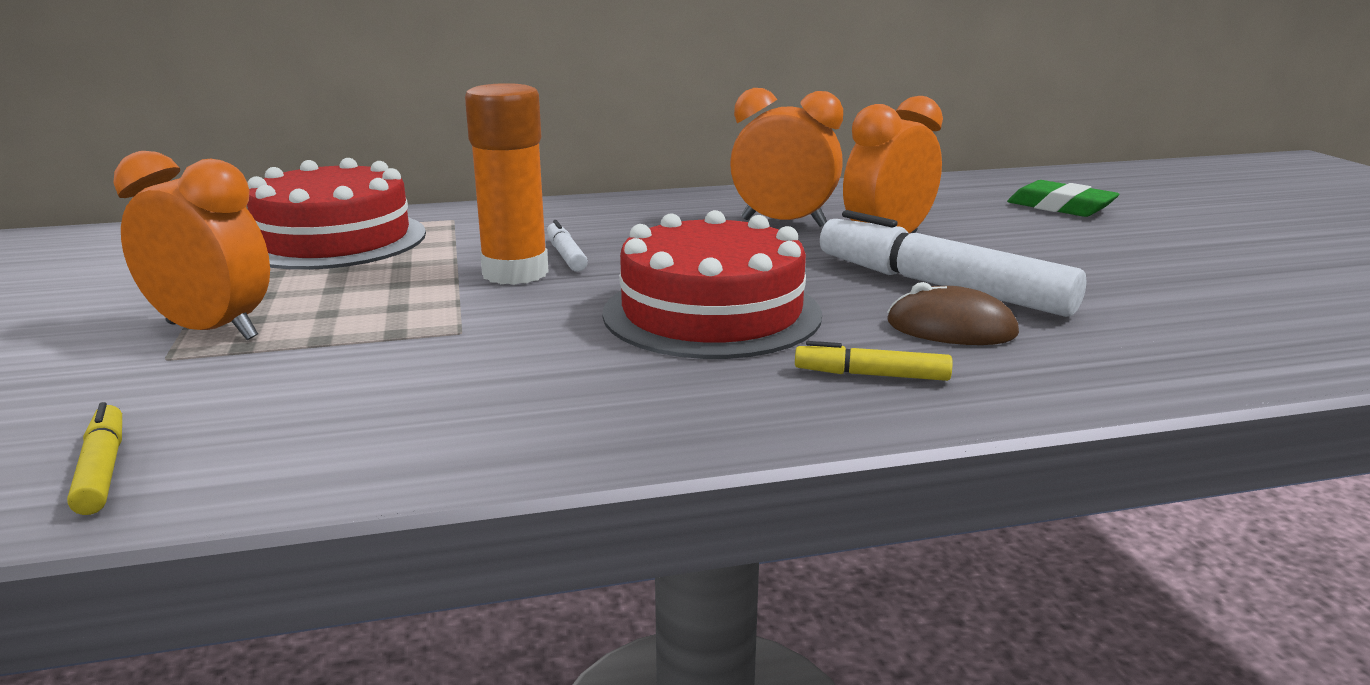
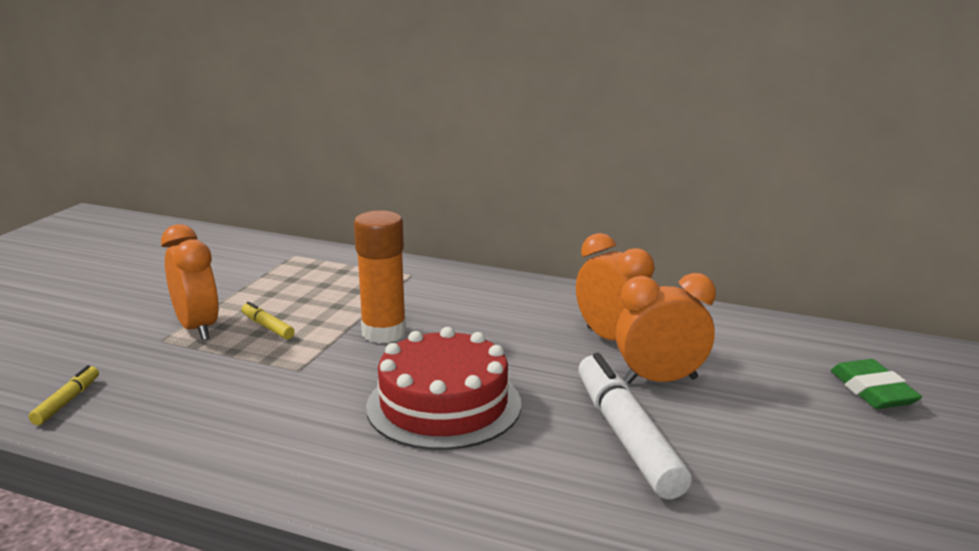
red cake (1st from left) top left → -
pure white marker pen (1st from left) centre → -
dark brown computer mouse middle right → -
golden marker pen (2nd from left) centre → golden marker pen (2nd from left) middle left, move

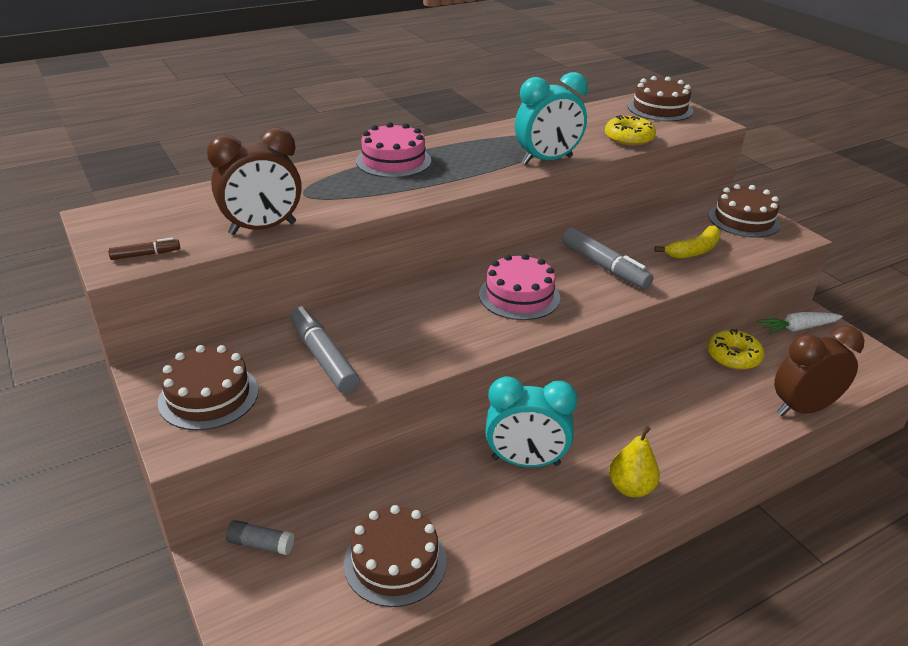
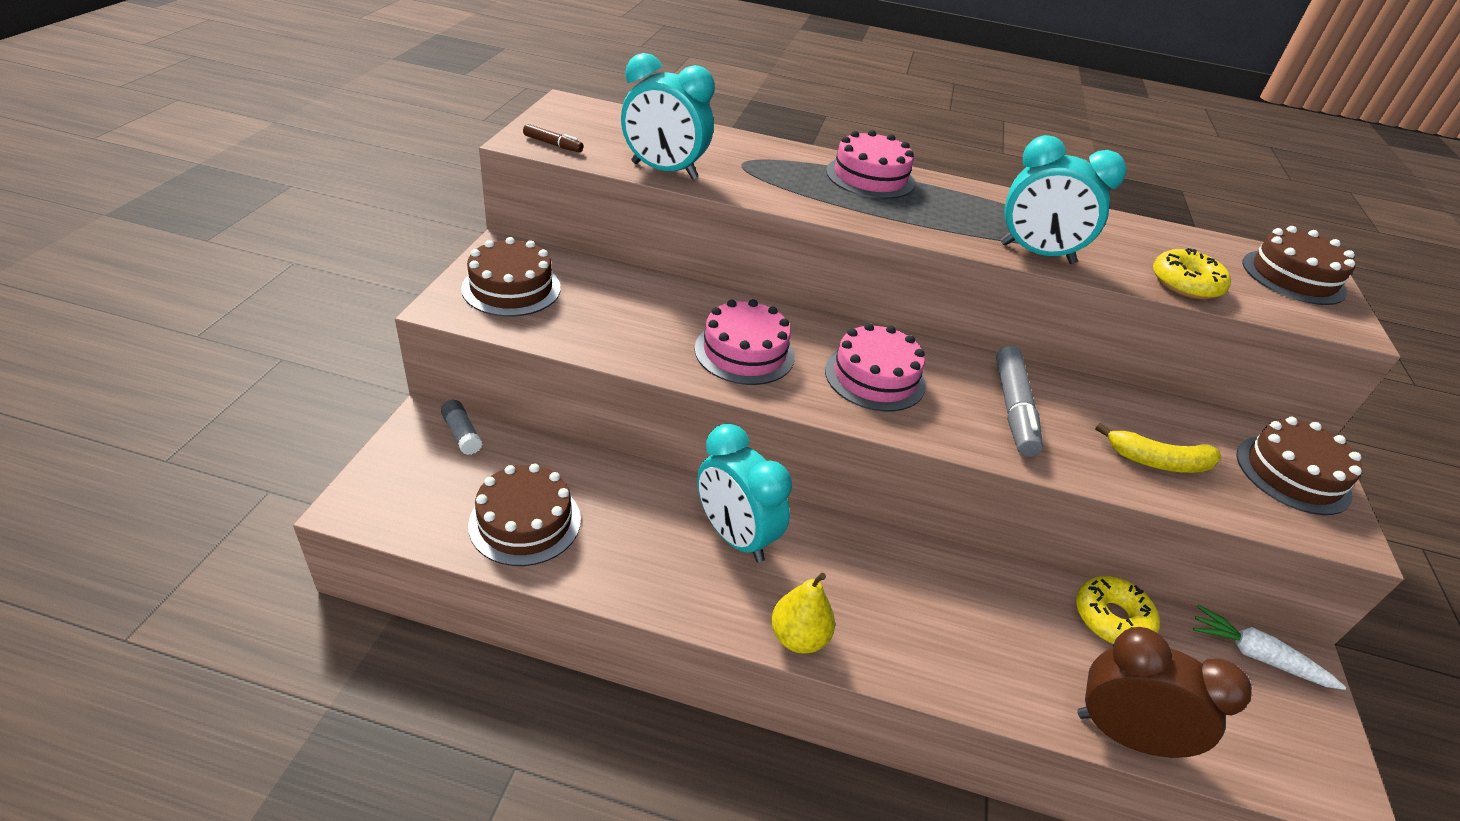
dark brown clock (1st from left) top left → turquoise clock (1st from left) top centre
gray marker pen (1st from left) centre → -
- → pink cake (1st from left) centre

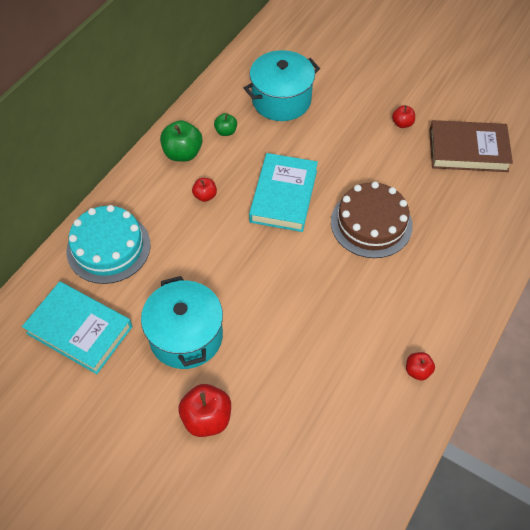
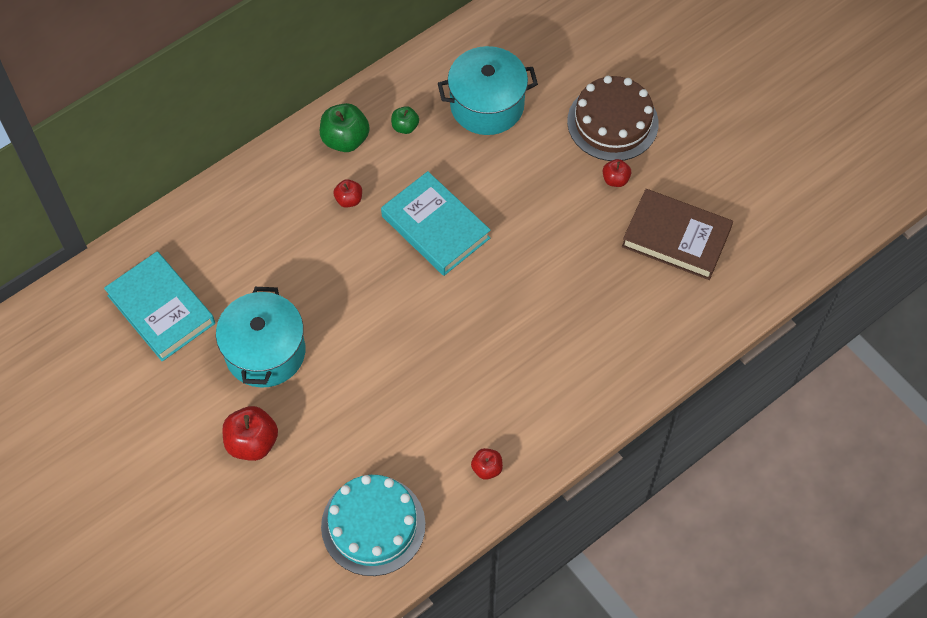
turquoise hardback (2nd from left) centre, 75 degrees counterclockwise
dark brown cake middle right → dark brown cake top centre, move
turquoise cake middle left → turquoise cake bottom centre, move

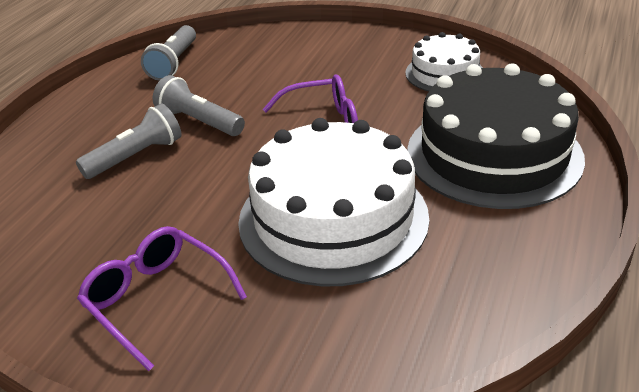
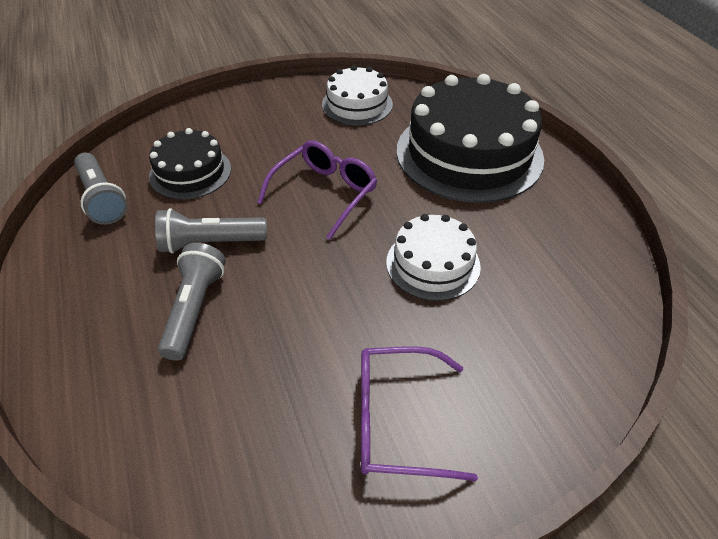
pure white cake (1st from left in the first image) centre → pure white cake (2nd from left) centre, x0.53
- → jet-black cake (1st from left) top left

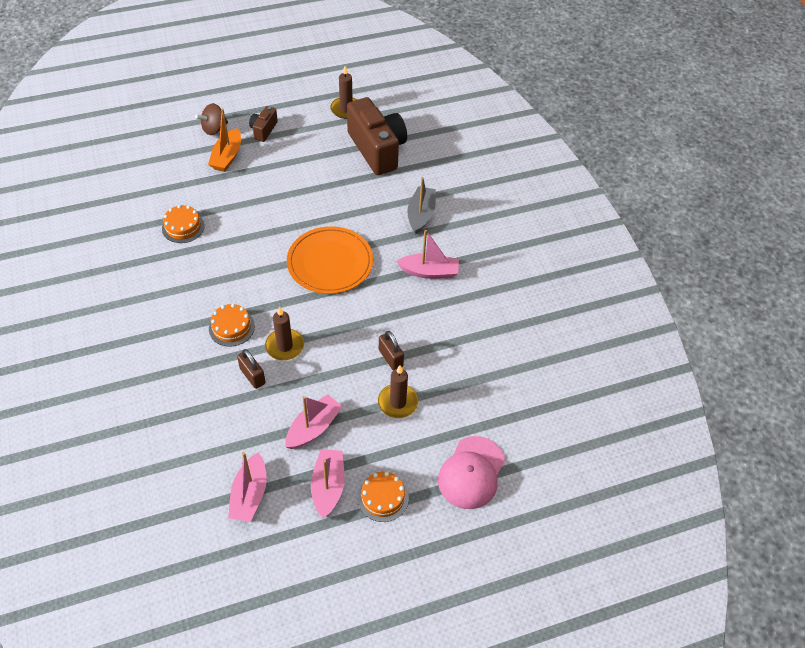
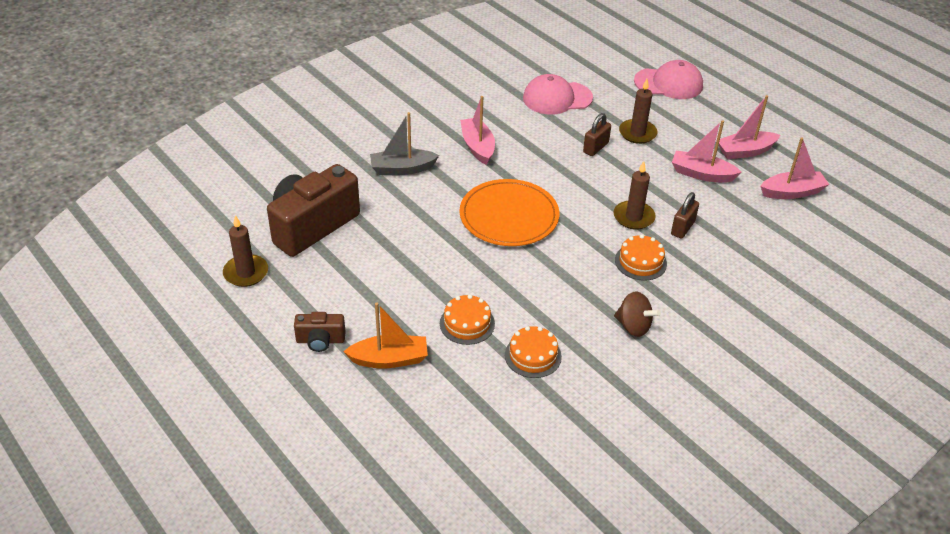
dark brown whirligig top left → dark brown whirligig middle right, move
bright orange cake (3rd from left in the first image) bottom centre → bright orange cake (1st from left) centre, move
- → pink peaked cap (1st from left) top centre

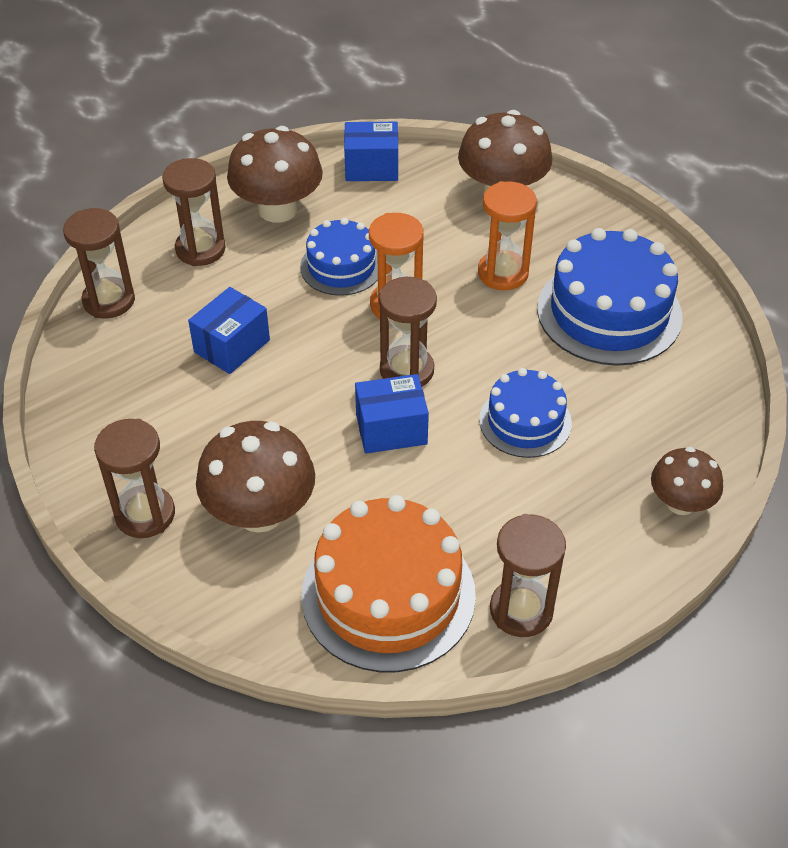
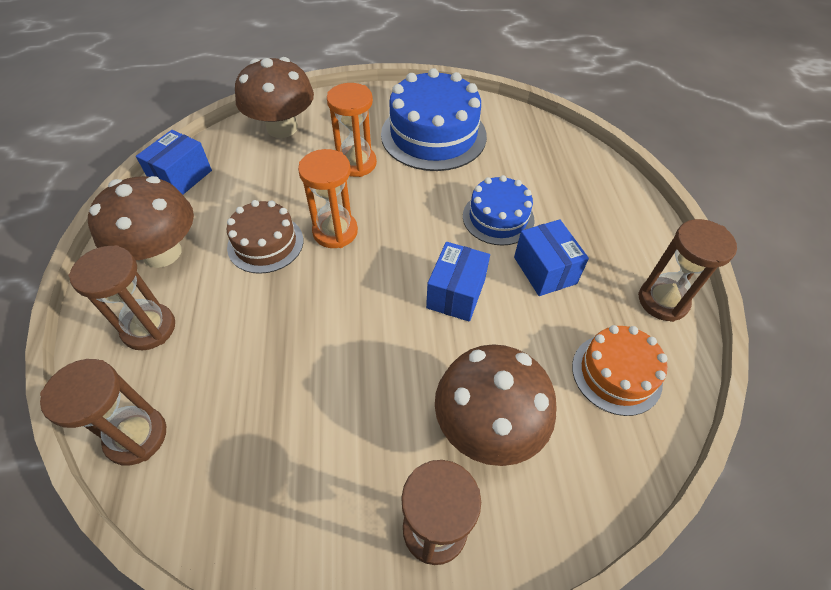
cobalt cake (1st from left) top centre → dark brown cake middle left
dark brown hourglass (4th from left) centre → -
cobalt package (1st from left in the first image) middle left → cobalt package (3rd from left) centre, move
dark brown fungus (4th from left) middle right → -
bright orange cake bottom centre → bright orange cake middle right, x0.59

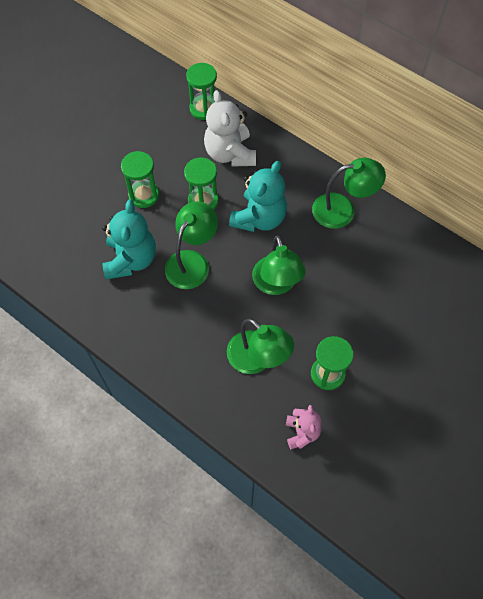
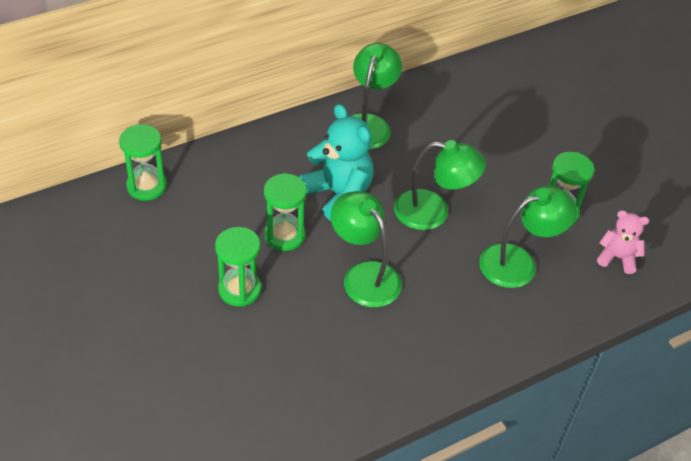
pure white stuffed bear top centre → -
turquoise stuffed bear (1st from left) middle left → -

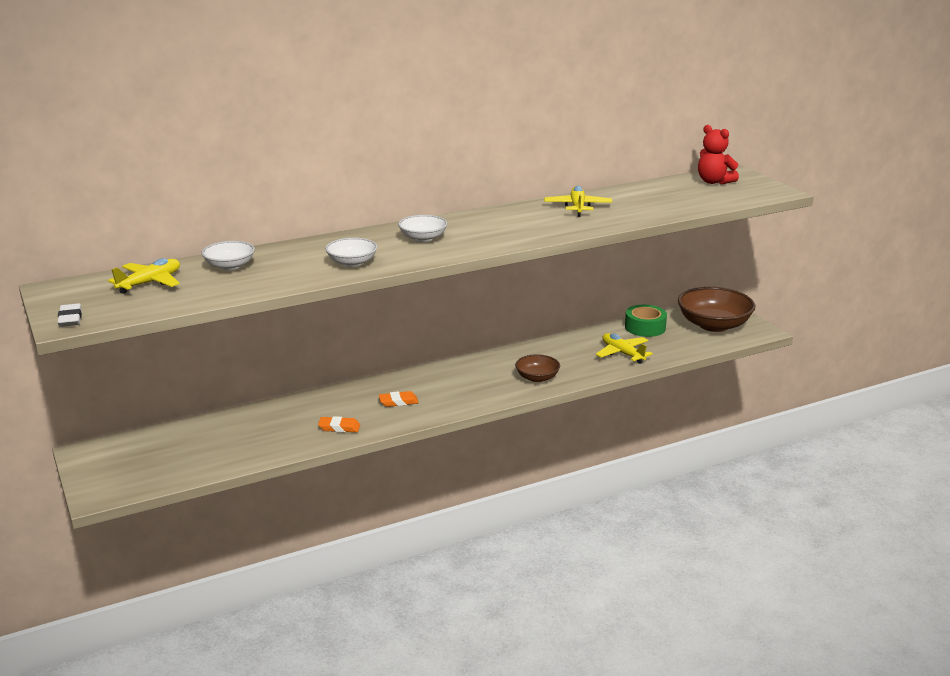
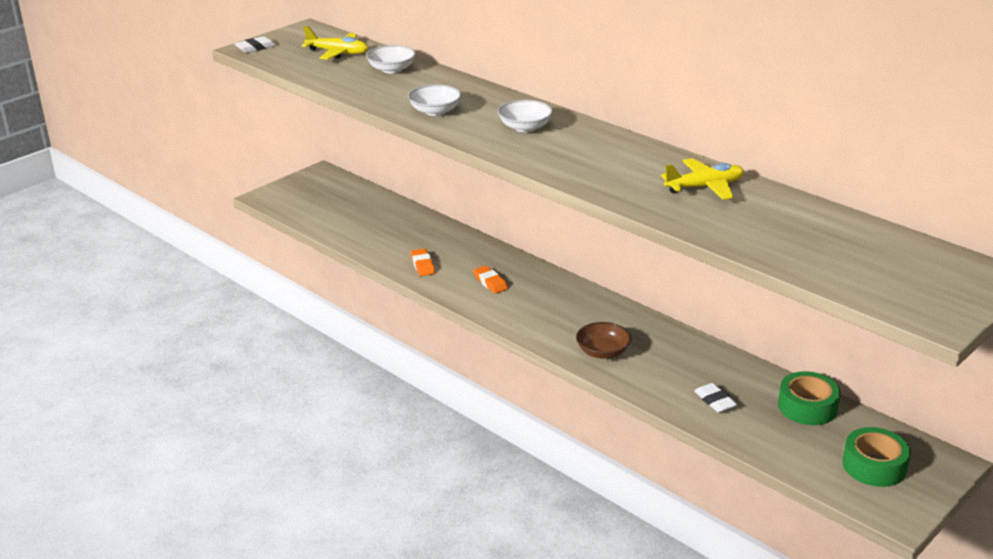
red stuffed bear top right → -
dark brown bowl (2nd from left) middle right → leaf-green roll of tape (2nd from left) bottom right
golden plane (3rd from left) centre → pure white pencil eraser (2nd from left) bottom right

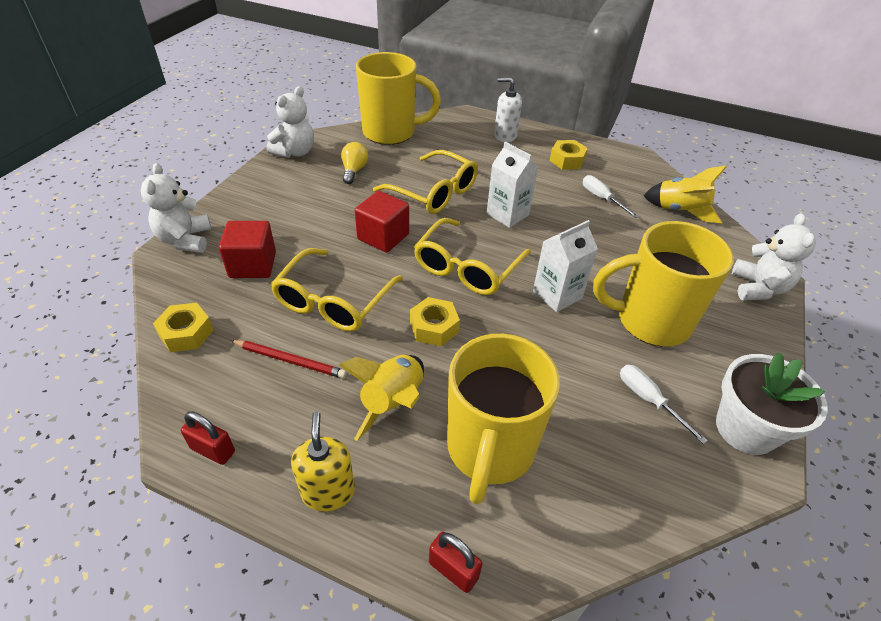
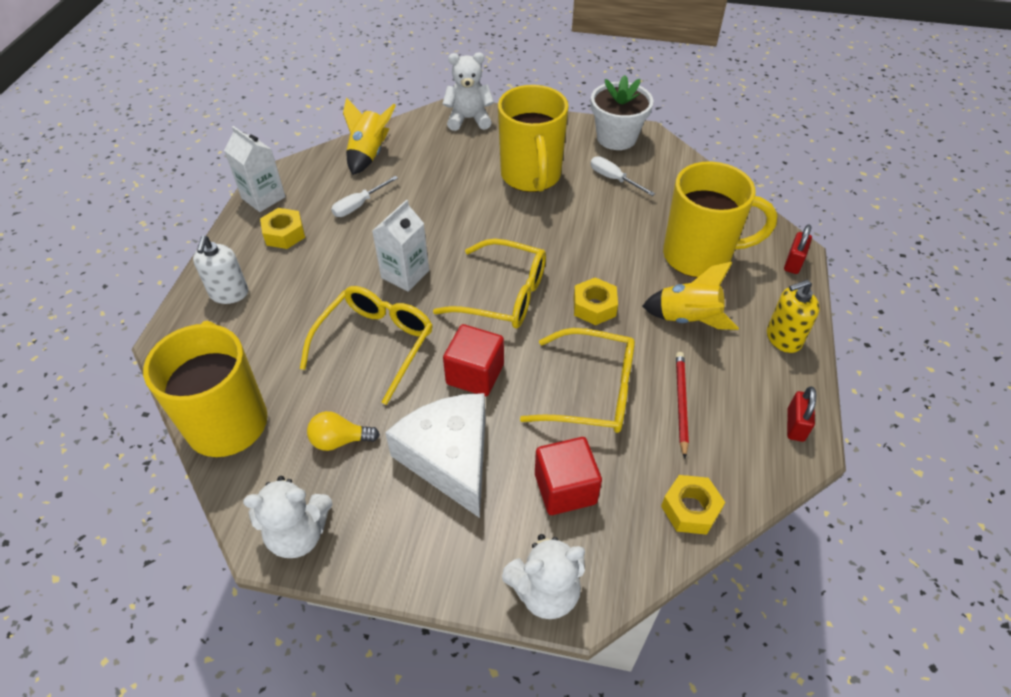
pure white stuffed bear (2nd from left in the first image) top left → pure white stuffed bear (1st from left) bottom left, 150 degrees clockwise
pure white carton (2nd from left in the first image) centre → pure white carton (1st from left) top left, move
pure white screwdriver (2nd from left) middle right → pure white screwdriver (2nd from left) top centre, 90 degrees clockwise
- → pure white cheese wedge centre

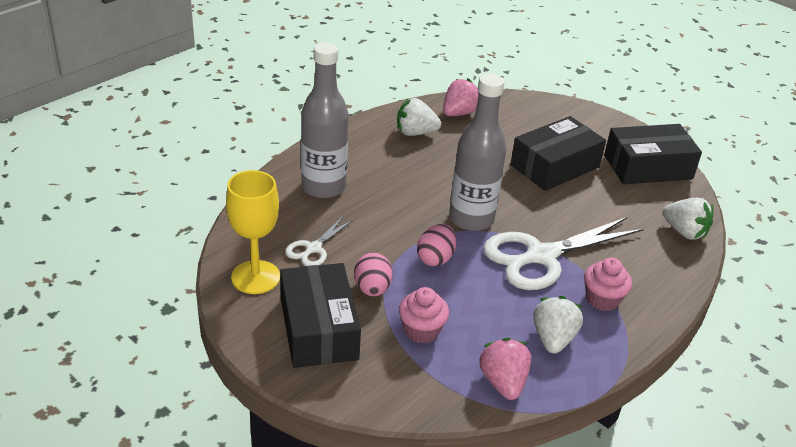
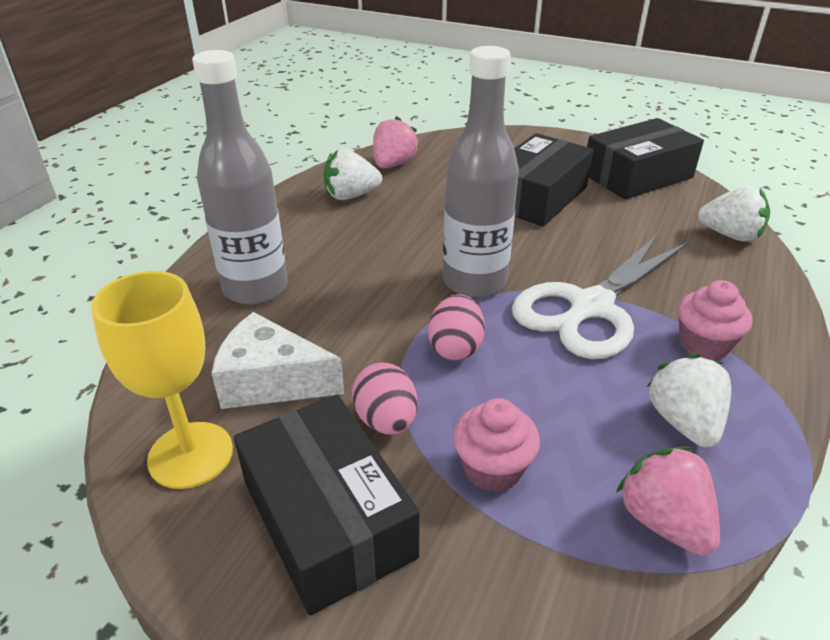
pure white pair of scissors (1st from left) centre → pure white cheese wedge centre

